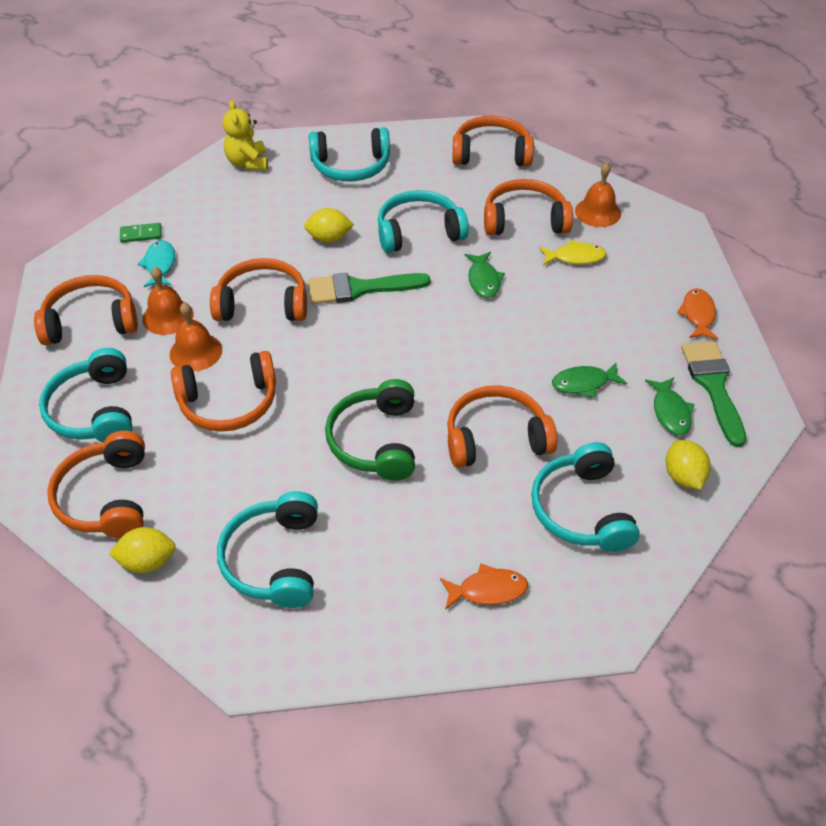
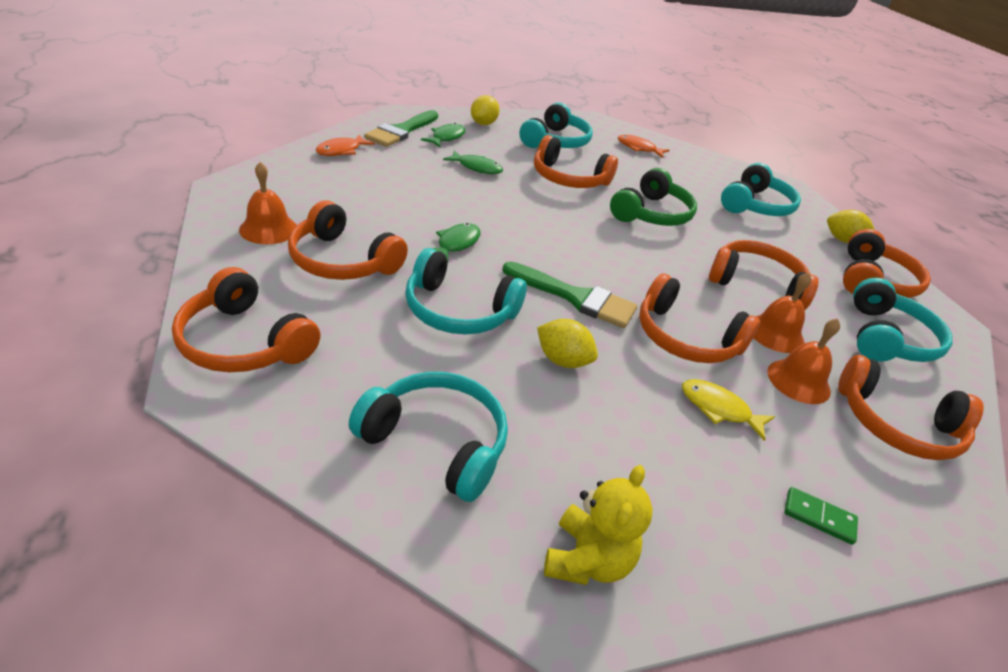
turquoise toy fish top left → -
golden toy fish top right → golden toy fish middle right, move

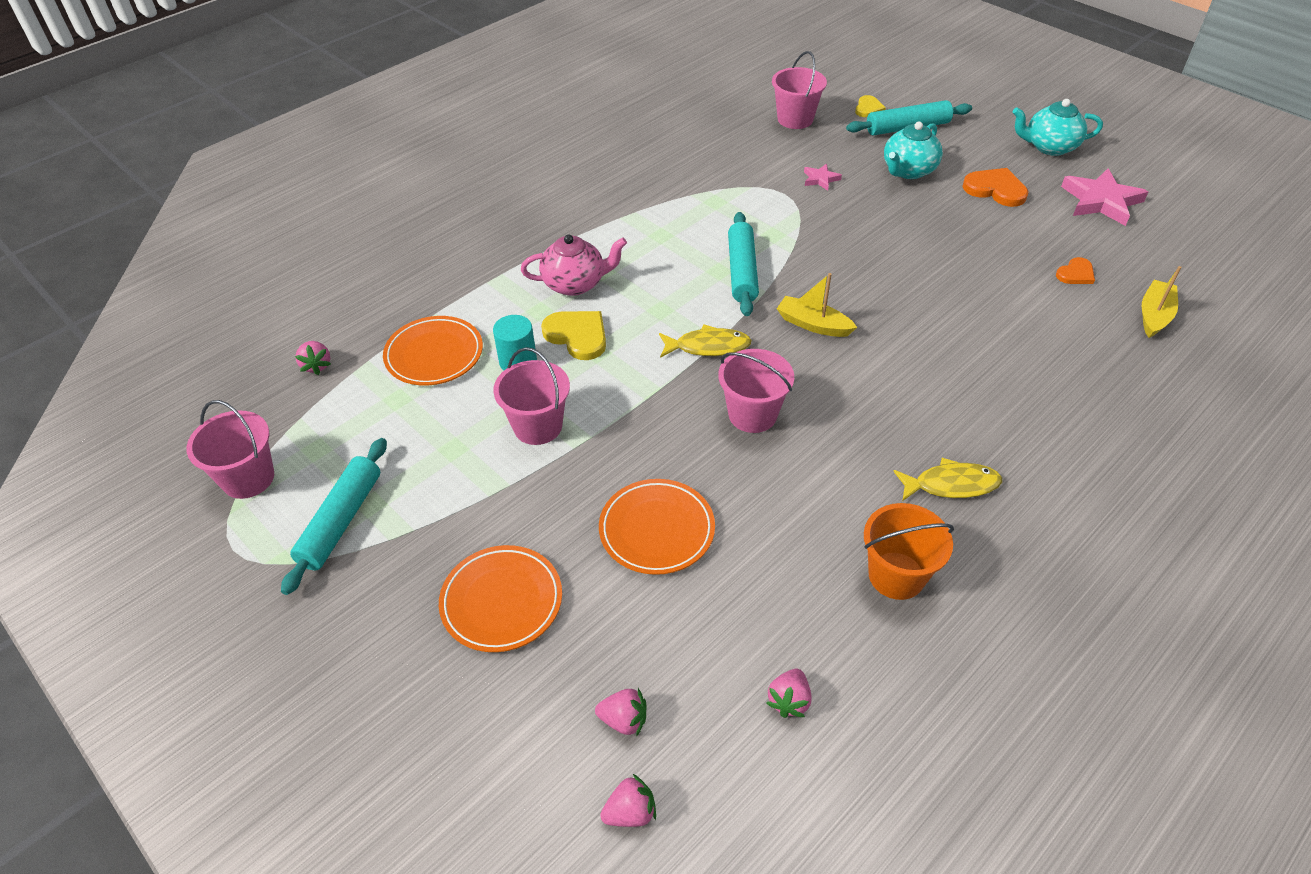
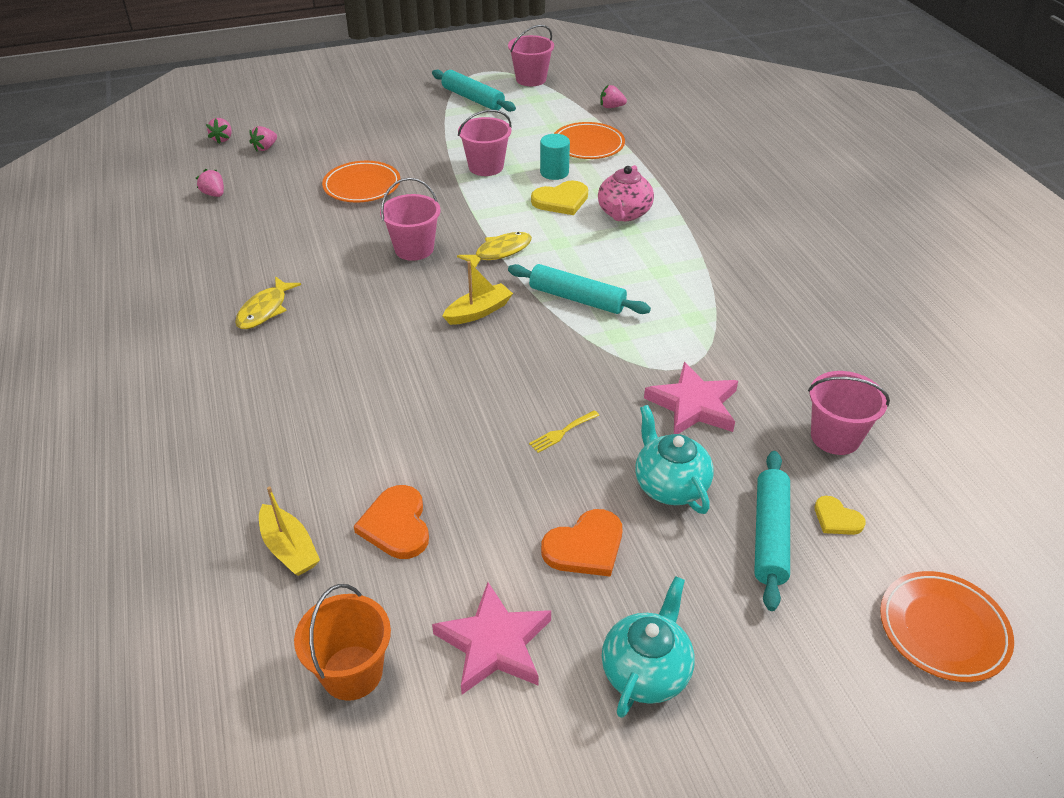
pink five-pointed star (1st from left in the first image) top centre → pink five-pointed star (2nd from left) centre, x2.01
bright orange love heart (2nd from left in the first image) top right → bright orange love heart (1st from left) centre, x1.66
golden toy fish (1st from left in the first image) centre → golden toy fish (2nd from left) top centre, 150 degrees counterclockwise
bright orange sand bucket middle right → bright orange sand bucket bottom left, move
bright orange flat dish (2nd from left in the first image) bottom centre → bright orange flat dish (3rd from left) bottom right, move
- → golden table fork centre

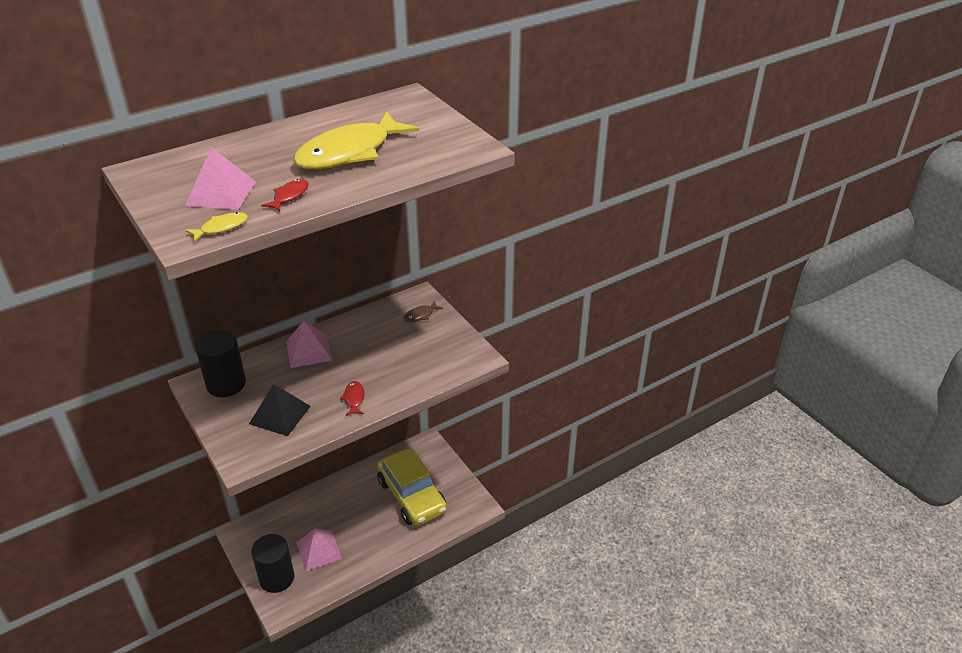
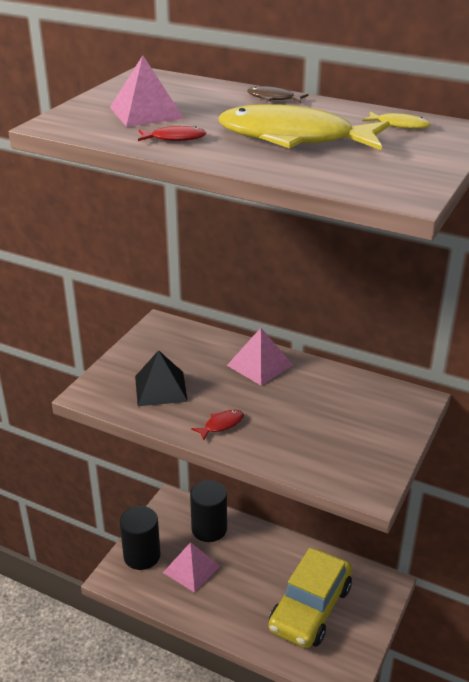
golden toy fish (1st from left in the first image) middle left → golden toy fish (2nd from left) top right, move
dark brown toy fish centre → dark brown toy fish top centre, move
jet-black solid cylinder (1st from left in the first image) middle left → jet-black solid cylinder (2nd from left) bottom centre, move

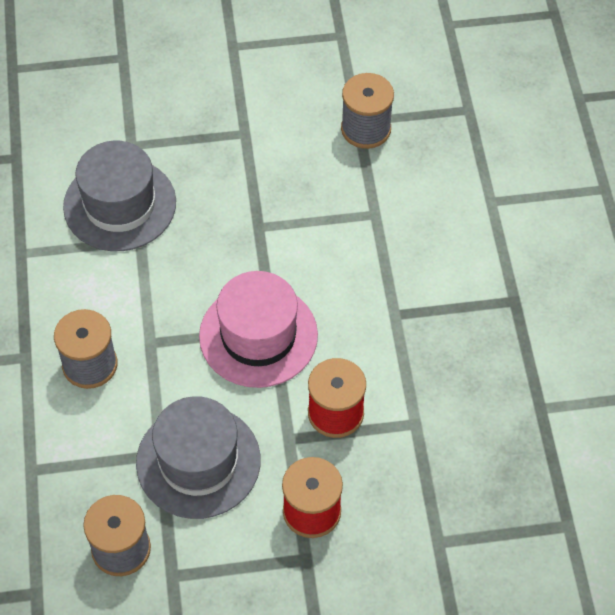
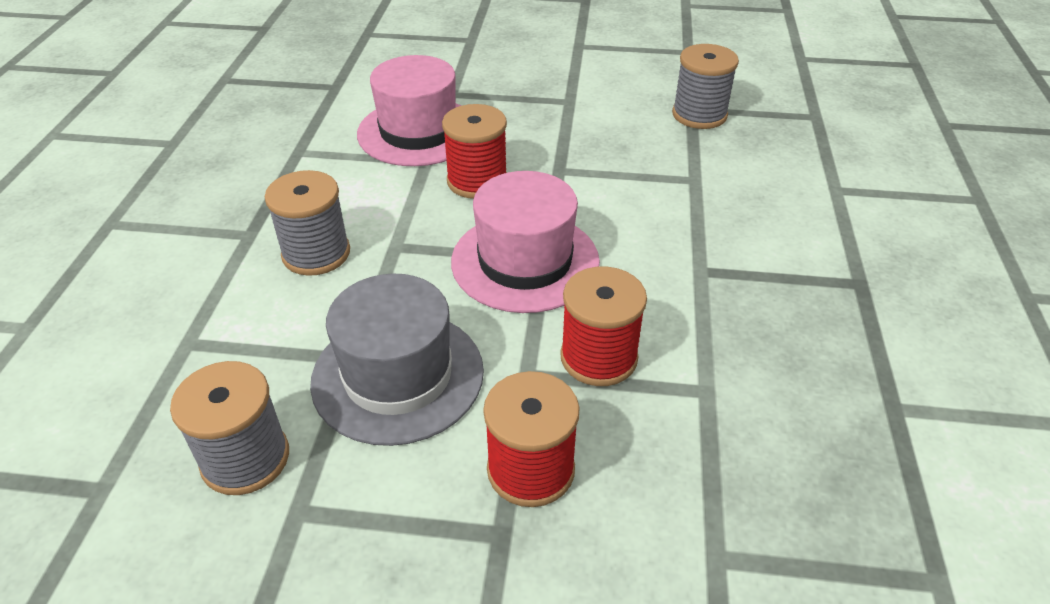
gray tall hat (1st from left) top left → pink tall hat (1st from left) top centre
- → red reel of thread (1st from left) top centre

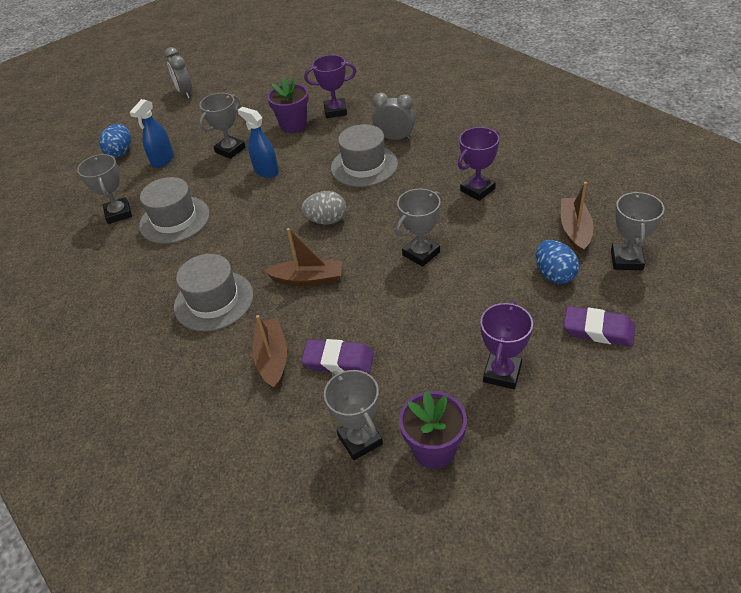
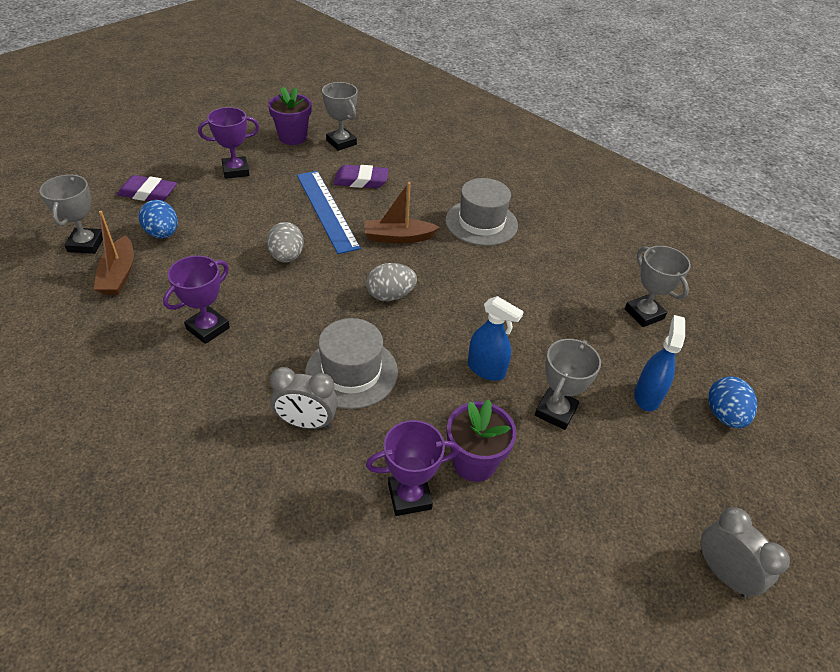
gray tall hat (1st from left) middle left → -
gray prize cup (4th from left) centre → gray toy egg (1st from left) centre
purple prize cup (3rd from left in the first image) middle right → purple prize cup (2nd from left) top left, 60 degrees clockwise
dark brown sailboat (1st from left) centre → -
- → cobalt measuring stick top centre

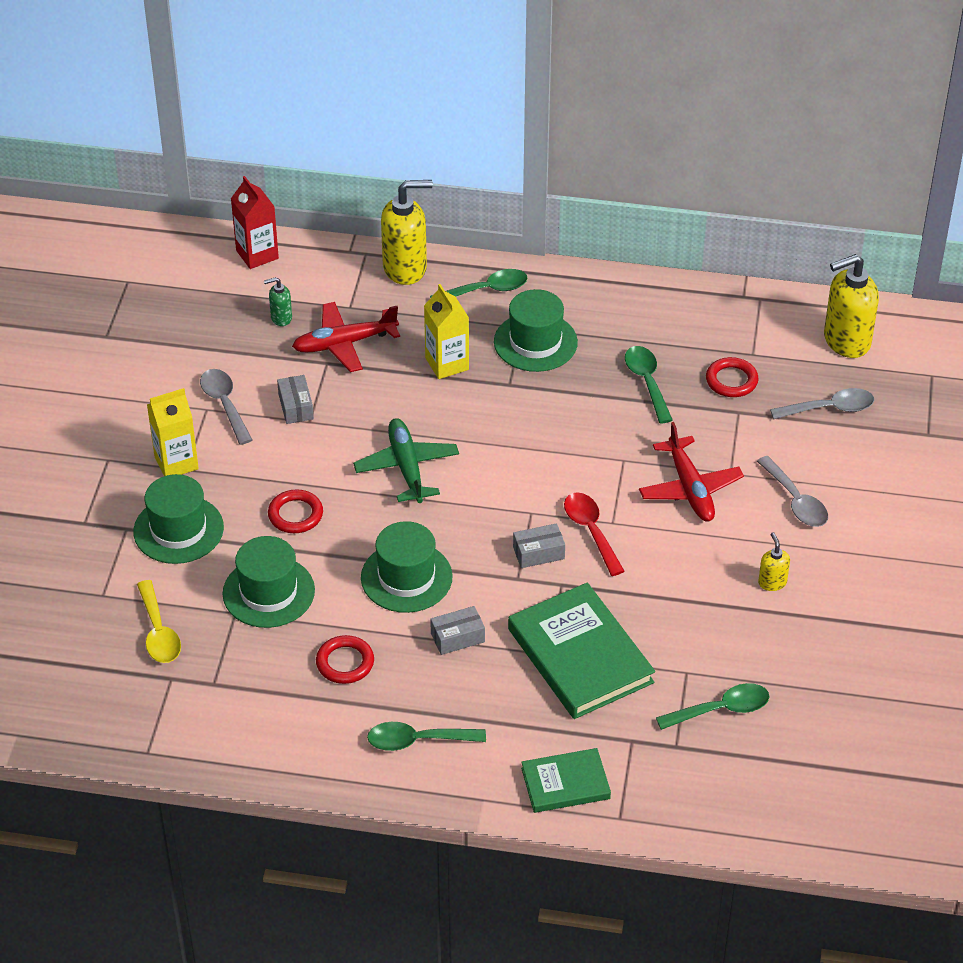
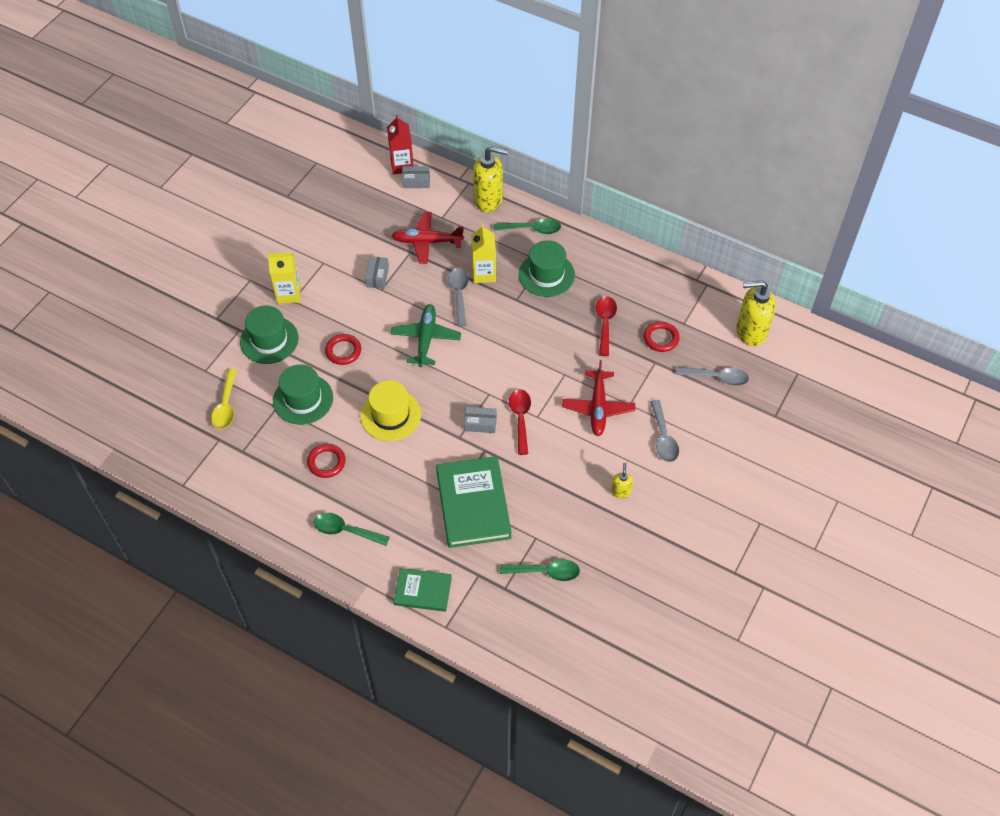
leaf-green soap dispenser top left → -
leaf-green teaspoon (3rd from left) middle right → red teaspoon (2nd from left) centre
gray teaspoon (1st from left) middle left → gray teaspoon (1st from left) centre, move
leaf-green tall hat (3rd from left) centre → golden tall hat centre
gray package (2nd from left) centre → gray package (2nd from left) top centre, move

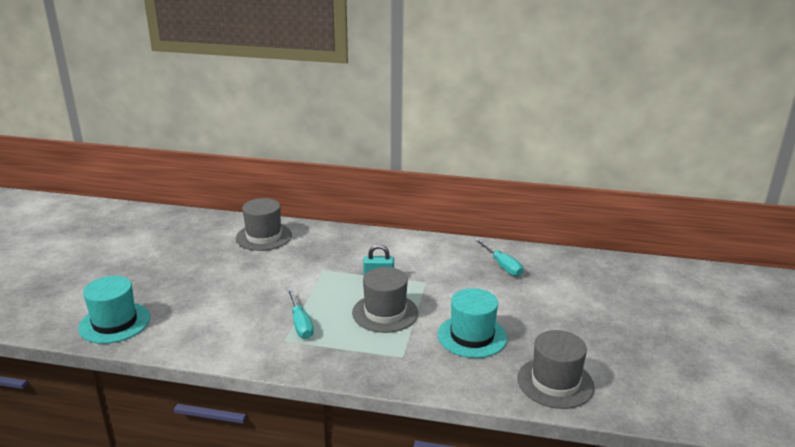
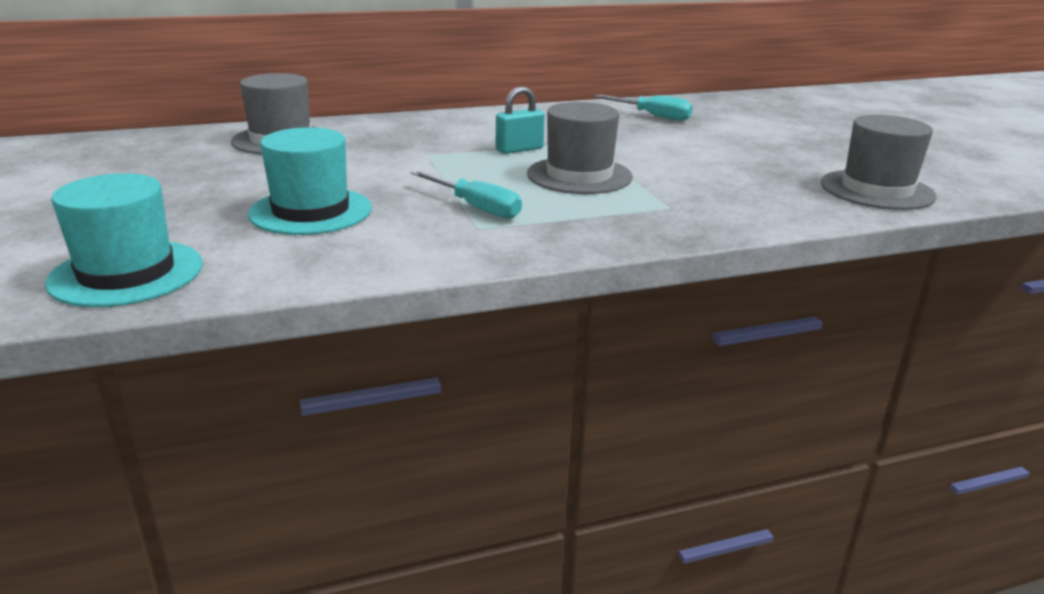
turquoise tall hat (2nd from left) bottom centre → turquoise tall hat (2nd from left) top left, move

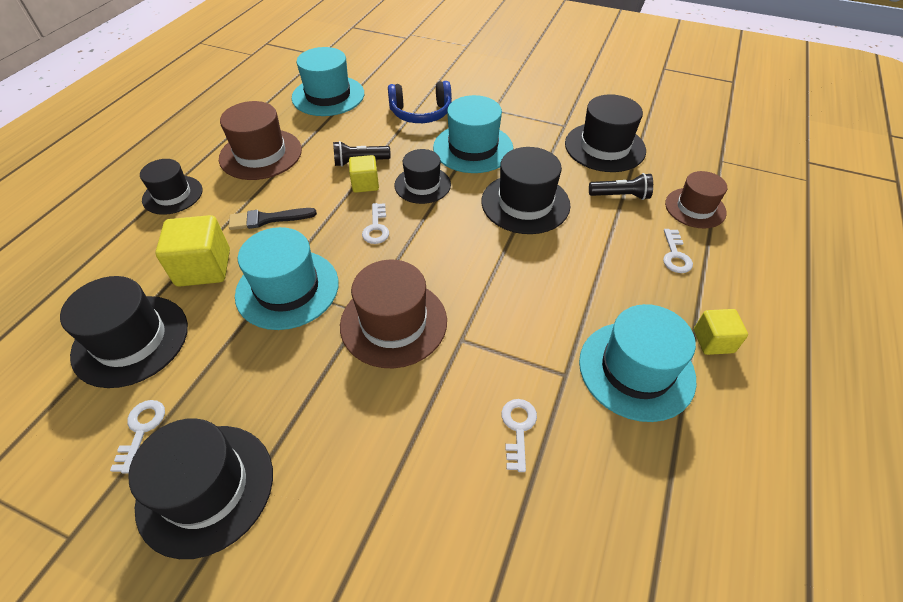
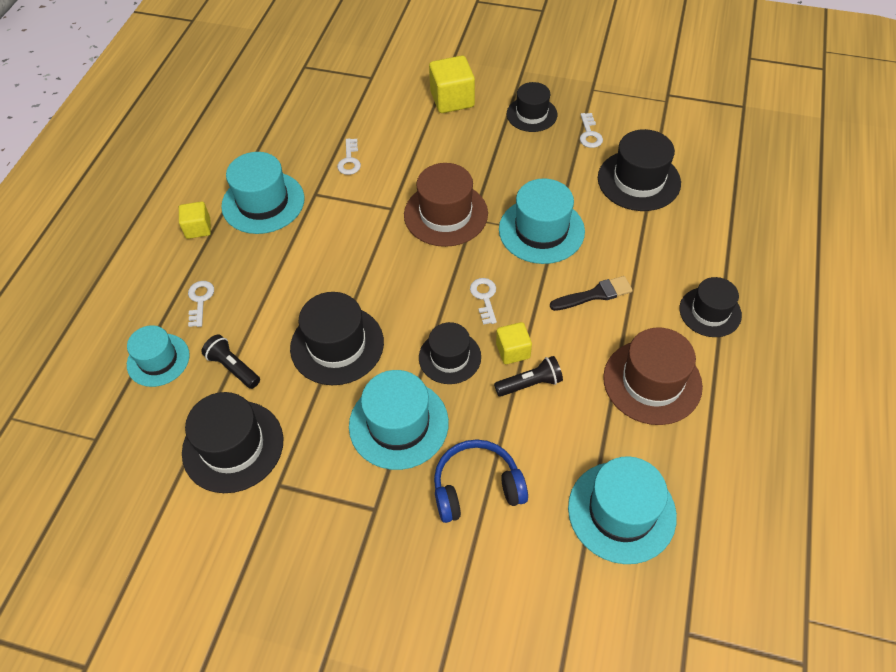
dark brown tall hat (3rd from left) top right → turquoise tall hat (1st from left) middle left
jet-black torch (2nd from left in the first image) top right → jet-black torch (1st from left) middle left, 45 degrees clockwise
golden cube (1st from left in the first image) middle left → golden cube (2nd from left) top centre, move
jet-black tall hat (3rd from left in the first image) bottom left → jet-black tall hat (4th from left) top centre, x0.66

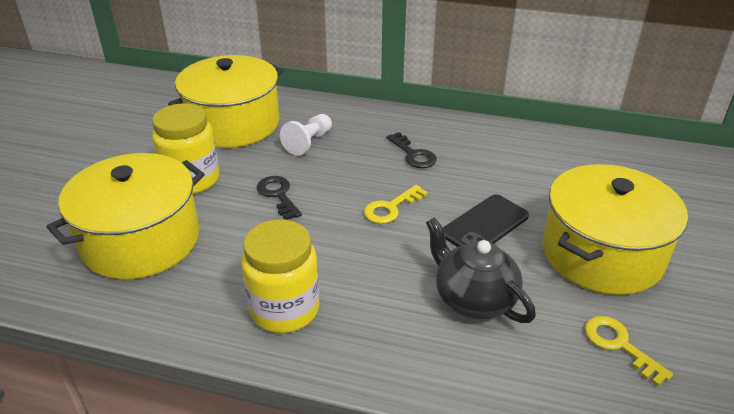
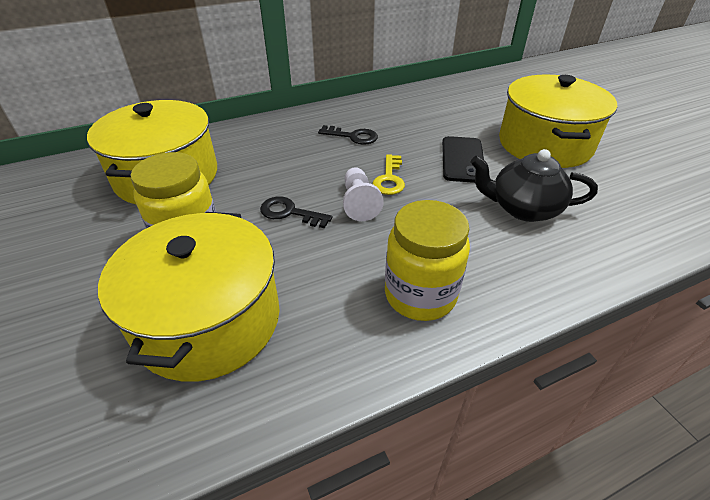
pure white game pawn top centre → pure white game pawn centre, move
golden latchkey (2nd from left) bottom right → -

